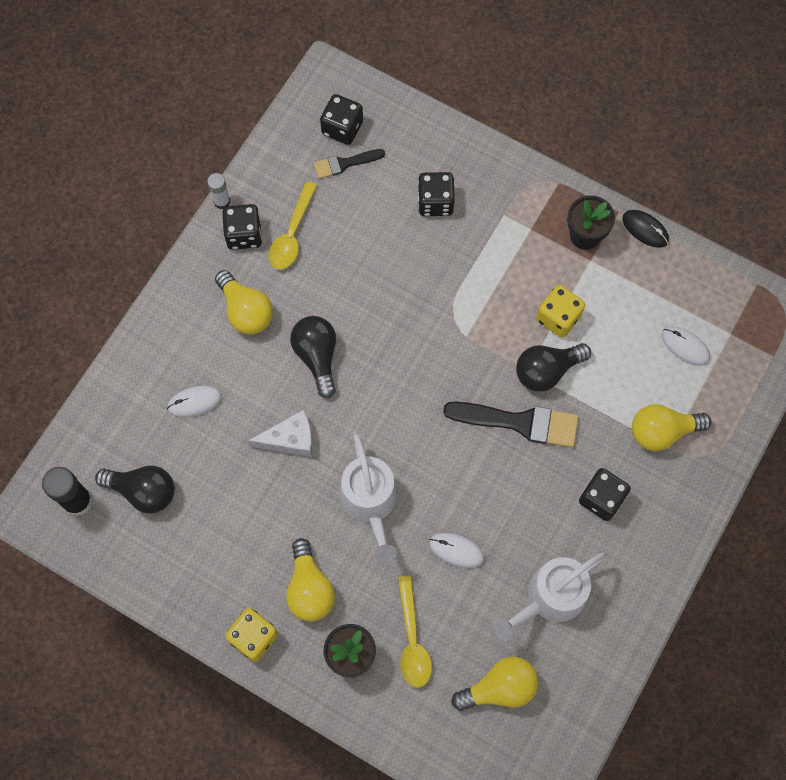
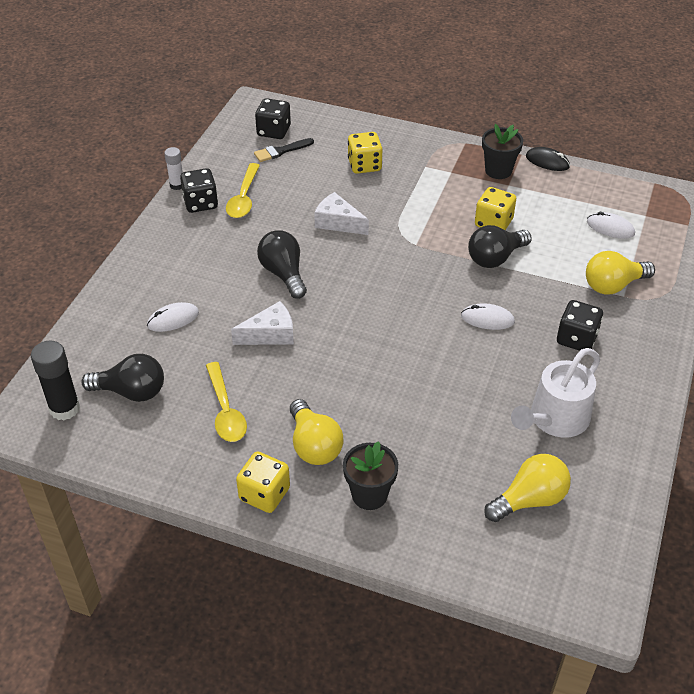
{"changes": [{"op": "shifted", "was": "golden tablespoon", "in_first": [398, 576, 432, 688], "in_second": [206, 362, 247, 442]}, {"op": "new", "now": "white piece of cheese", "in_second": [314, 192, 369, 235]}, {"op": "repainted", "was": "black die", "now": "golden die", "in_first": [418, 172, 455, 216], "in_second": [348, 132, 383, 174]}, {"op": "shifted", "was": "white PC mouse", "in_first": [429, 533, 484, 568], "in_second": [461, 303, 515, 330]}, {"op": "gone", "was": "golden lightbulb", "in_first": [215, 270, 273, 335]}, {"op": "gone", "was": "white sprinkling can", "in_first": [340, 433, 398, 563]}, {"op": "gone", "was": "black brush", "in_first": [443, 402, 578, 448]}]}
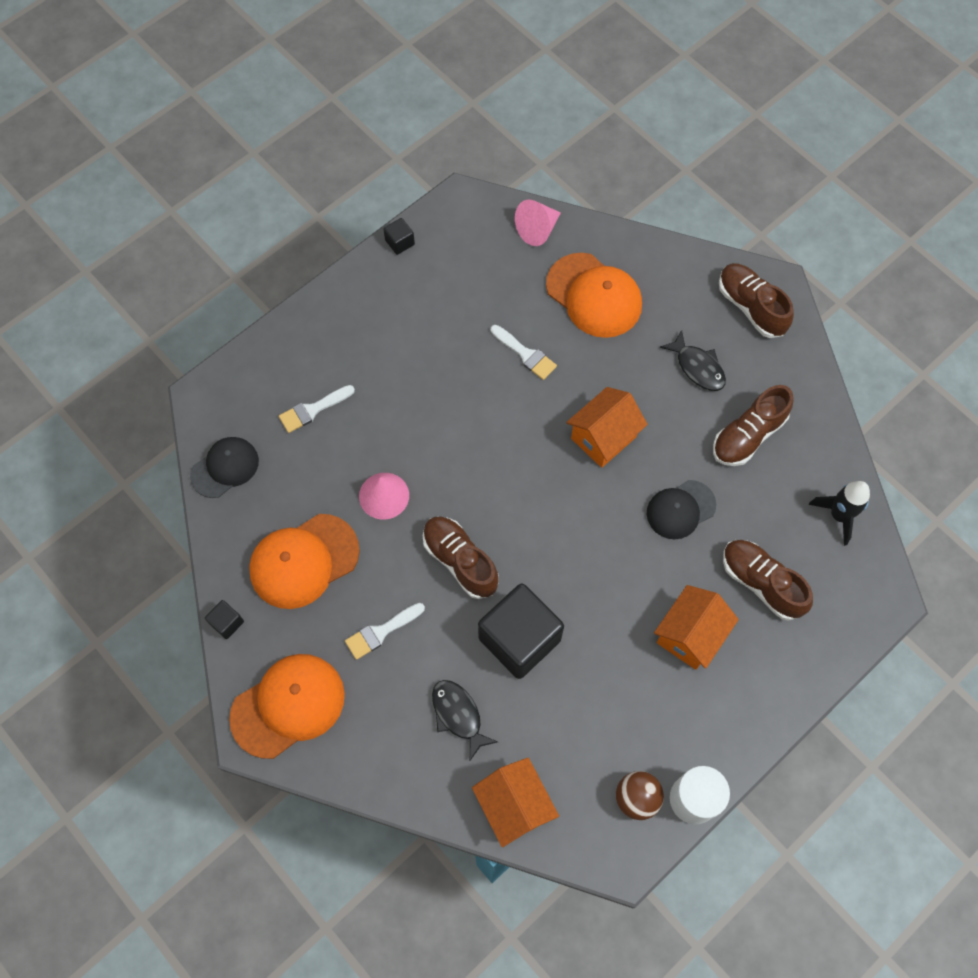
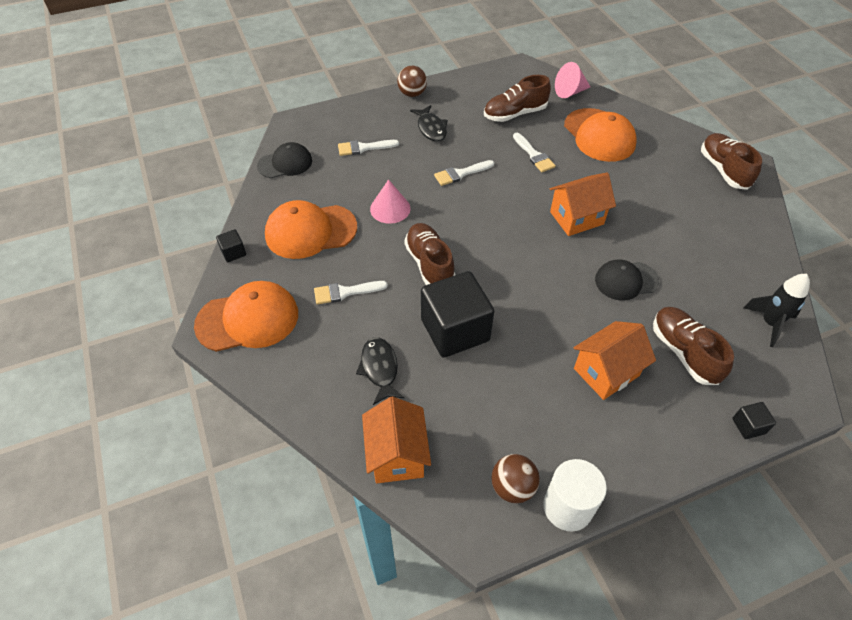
{"changes": [{"op": "new", "now": "russet ball", "in_second": [397, 66, 427, 97]}, {"op": "shifted", "was": "black fish", "in_first": [660, 330, 726, 391], "in_second": [410, 105, 448, 142]}, {"op": "new", "now": "white brush", "in_second": [434, 160, 494, 186]}, {"op": "shifted", "was": "russet lace-up shoe", "in_first": [713, 385, 794, 466], "in_second": [484, 75, 551, 122]}, {"op": "shifted", "was": "black cube", "in_first": [384, 218, 415, 255], "in_second": [732, 402, 776, 439]}]}
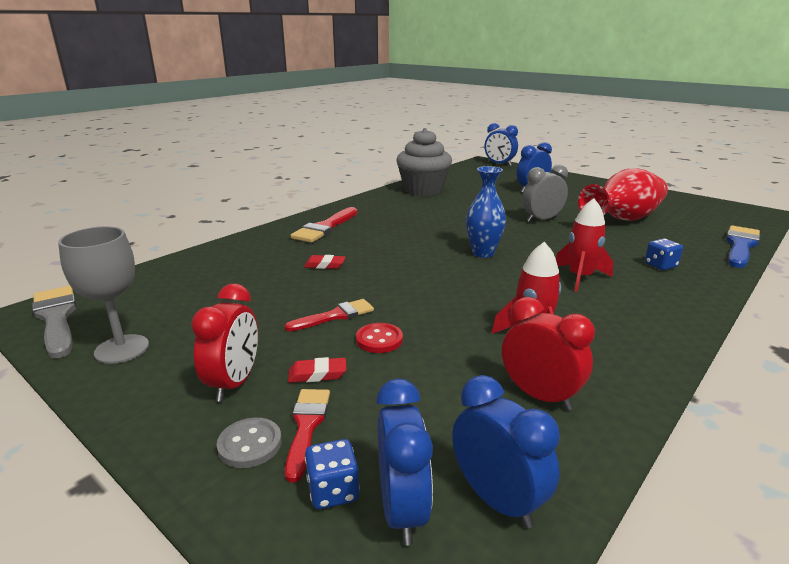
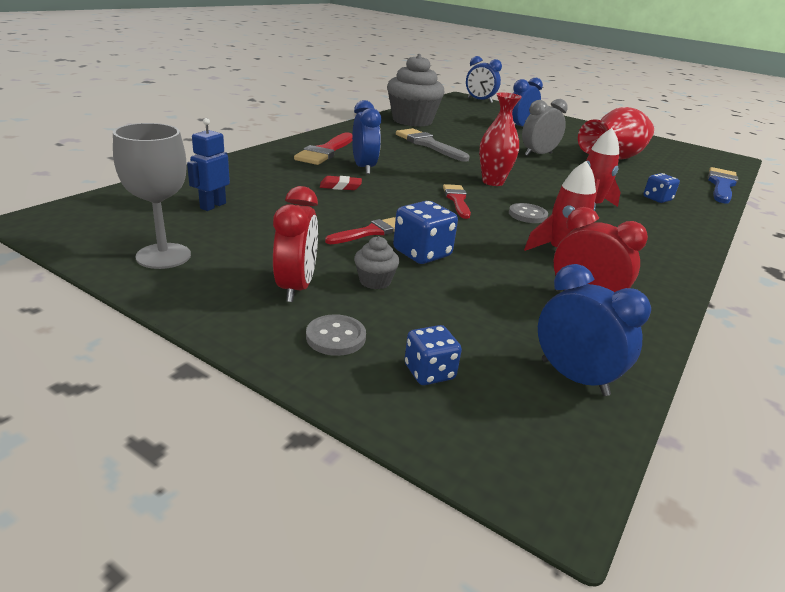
{"changes": [{"op": "new", "now": "blue robot", "in_second": [187, 118, 230, 211]}, {"op": "shifted", "was": "blue clock", "in_first": [376, 379, 433, 546], "in_second": [352, 100, 381, 174]}, {"op": "swapped", "was": "scarlet gum eraser", "now": "grey muffin", "in_first": [288, 357, 346, 383], "in_second": [354, 236, 399, 289]}, {"op": "swapped", "was": "scarlet shirt button", "now": "blue die", "in_first": [356, 323, 403, 353], "in_second": [393, 201, 458, 264]}, {"op": "shifted", "was": "grey brush", "in_first": [32, 286, 77, 358], "in_second": [396, 128, 470, 162]}, {"op": "shifted", "was": "scarlet brush", "in_first": [285, 389, 330, 482], "in_second": [443, 184, 471, 219]}, {"op": "repainted", "was": "blue vase", "now": "scarlet vase", "in_first": [466, 166, 506, 258], "in_second": [479, 92, 522, 186]}, {"op": "new", "now": "grey shirt button", "in_second": [509, 203, 548, 223]}]}
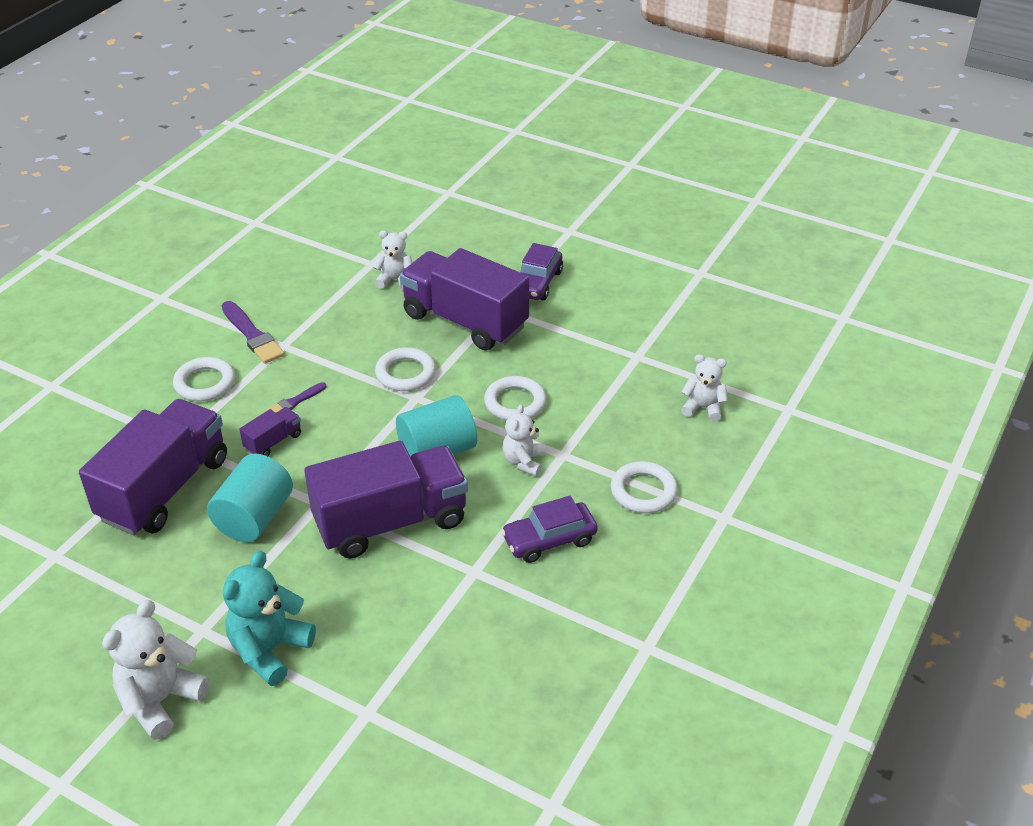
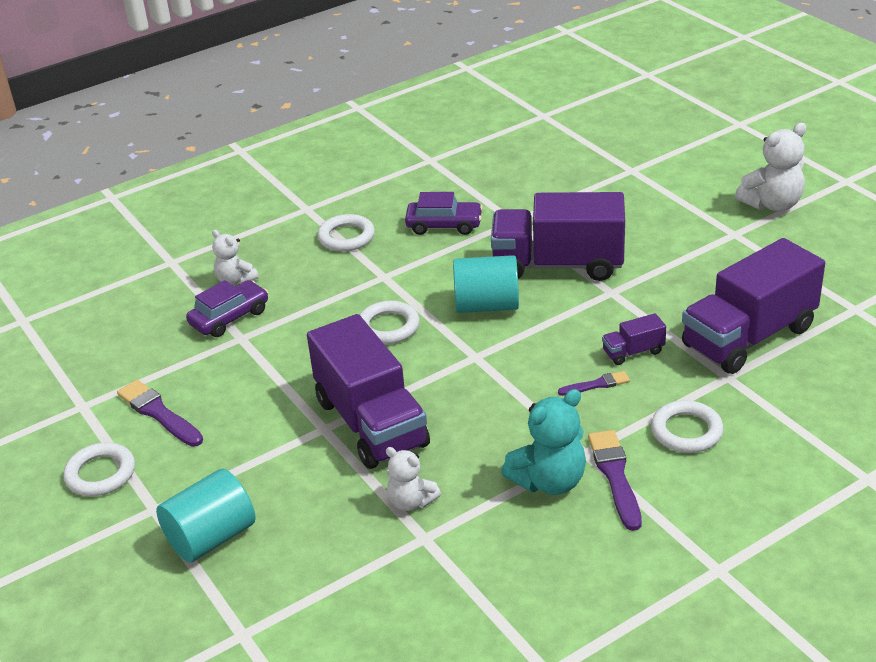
{"changes": [{"op": "shifted", "was": "white ring", "in_first": [375, 347, 436, 391], "in_second": [63, 443, 135, 496]}, {"op": "new", "now": "royal purple brush", "in_second": [117, 380, 203, 447]}, {"op": "shifted", "was": "aqua solid cylinder", "in_first": [207, 453, 293, 542], "in_second": [156, 469, 255, 562]}, {"op": "shifted", "was": "royal purple car", "in_first": [520, 243, 563, 300], "in_second": [186, 280, 268, 337]}, {"op": "shifted", "was": "aqua stuffed bear", "in_first": [223, 551, 316, 686], "in_second": [501, 389, 586, 495]}, {"op": "gone", "was": "white stuffed bear", "in_first": [502, 404, 545, 476]}]}
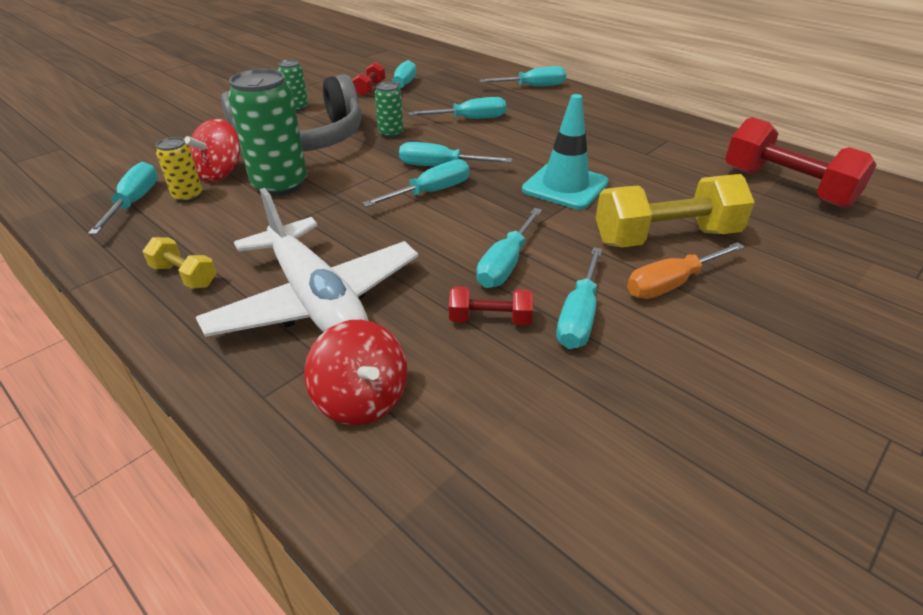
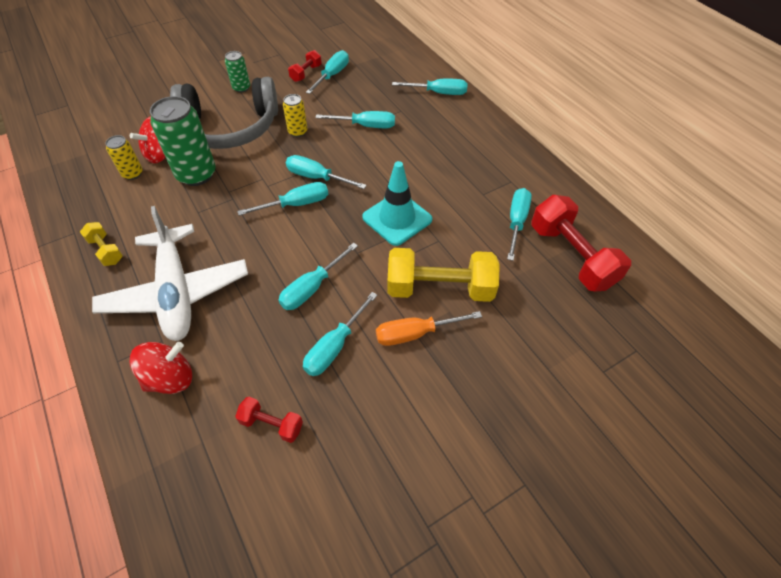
{"changes": [{"op": "rotated", "was": "scarlet toy top", "in_first": [304, 320, 407, 425], "in_second": [129, 342, 192, 394], "clockwise": -105}, {"op": "shifted", "was": "scarlet dumbbell", "in_first": [449, 286, 533, 325], "in_second": [235, 397, 303, 443]}, {"op": "repainted", "was": "emerald tin", "now": "golden tin", "in_first": [375, 82, 403, 138], "in_second": [283, 94, 308, 137]}, {"op": "shifted", "was": "aqua hand screwdriver", "in_first": [88, 162, 158, 234], "in_second": [507, 188, 532, 261]}]}
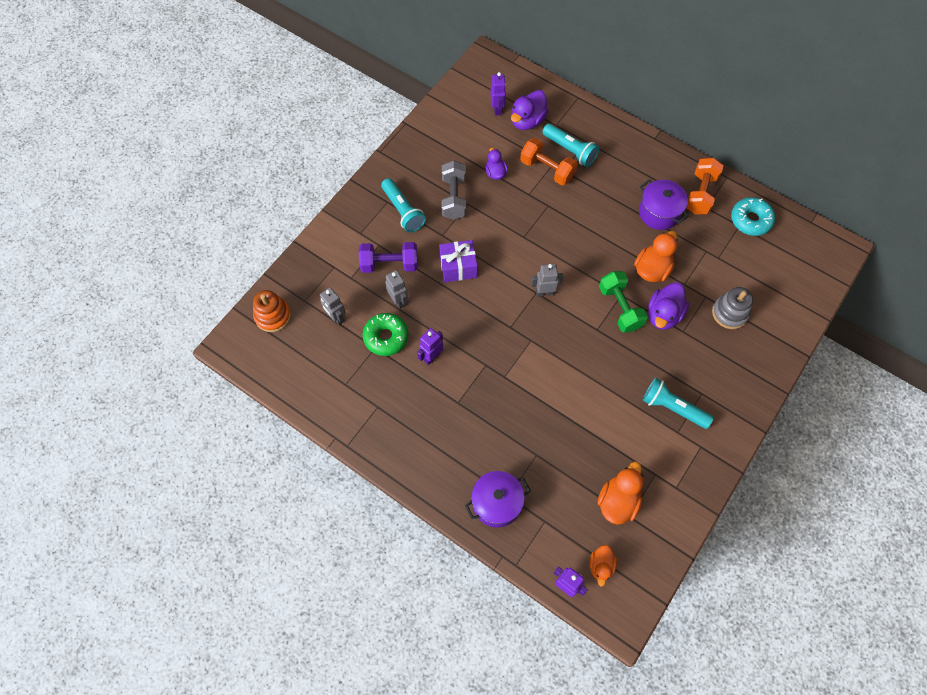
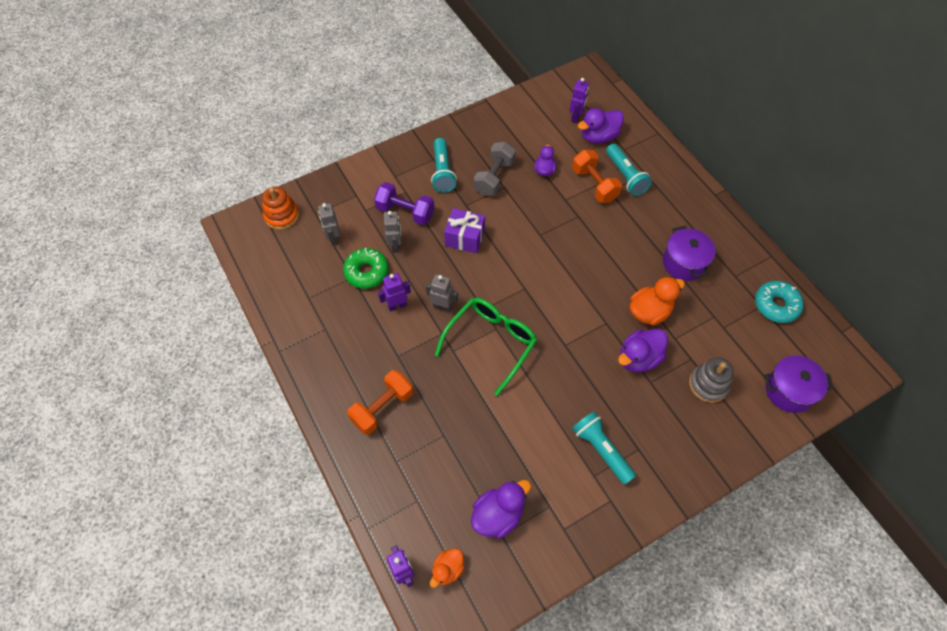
{"changes": [{"op": "shifted", "was": "orange-coloured dumbbell", "in_first": [687, 158, 723, 215], "in_second": [347, 370, 413, 435]}, {"op": "shifted", "was": "grey robot", "in_first": [531, 264, 563, 297], "in_second": [426, 274, 458, 312]}, {"op": "new", "now": "emerald spectacles", "in_second": [435, 298, 537, 396]}, {"op": "repainted", "was": "orange-coloured rubber duck", "now": "royal purple rubber duck", "in_first": [598, 461, 643, 525], "in_second": [471, 480, 531, 539]}, {"op": "shifted", "was": "royal purple cooking pot", "in_first": [465, 471, 531, 528], "in_second": [764, 355, 834, 413]}, {"op": "gone", "was": "emerald dumbbell", "in_first": [599, 271, 648, 332]}]}
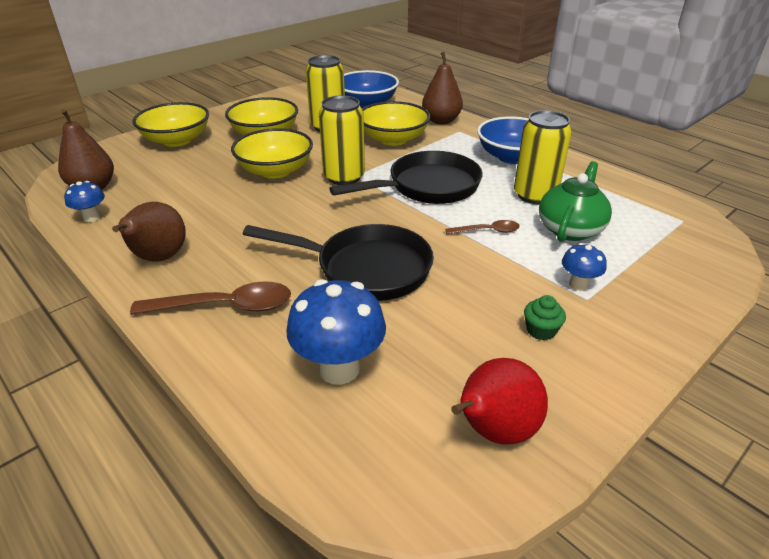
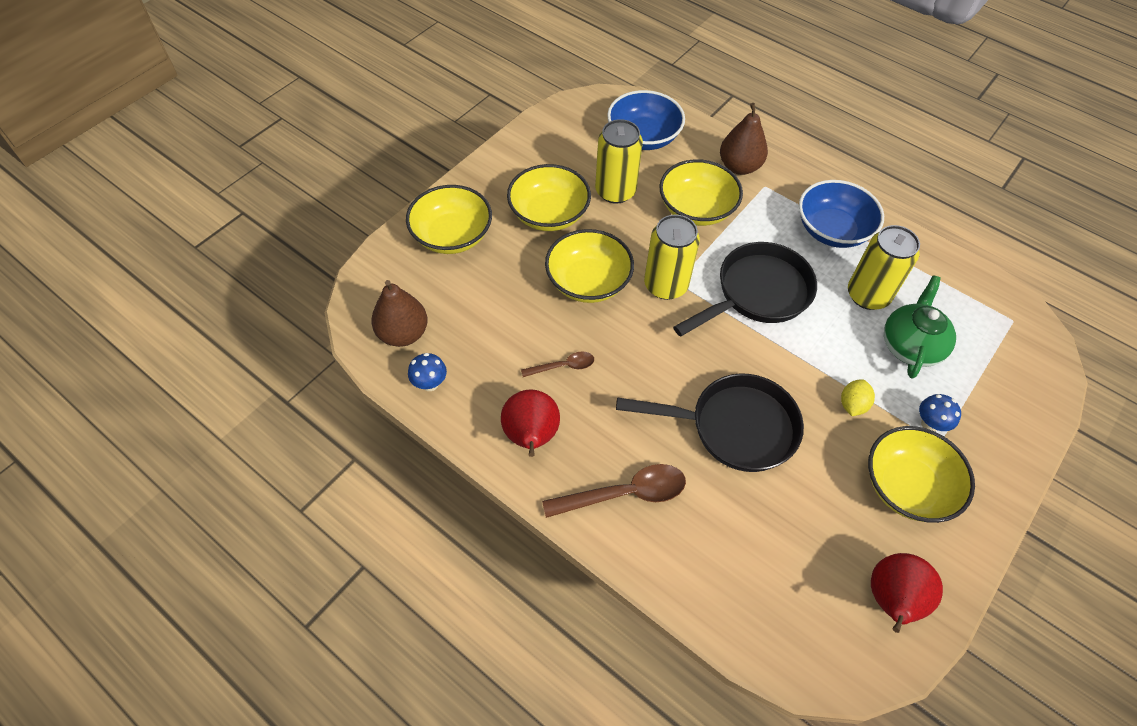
{"changes": [{"op": "repainted", "was": "russet pear fruit", "now": "scarlet pear fruit", "in_first": [112, 202, 186, 262], "in_second": [501, 389, 560, 457]}, {"op": "shifted", "was": "russet tablespoon", "in_first": [445, 220, 520, 234], "in_second": [521, 352, 594, 377]}, {"op": "new", "now": "golden citrus fruit", "in_second": [841, 379, 875, 416]}, {"op": "swapped", "was": "emerald muffin", "now": "golden bowl", "in_first": [524, 295, 566, 340], "in_second": [868, 426, 975, 523]}, {"op": "gone", "was": "blue toadstool", "in_first": [286, 279, 386, 385]}]}
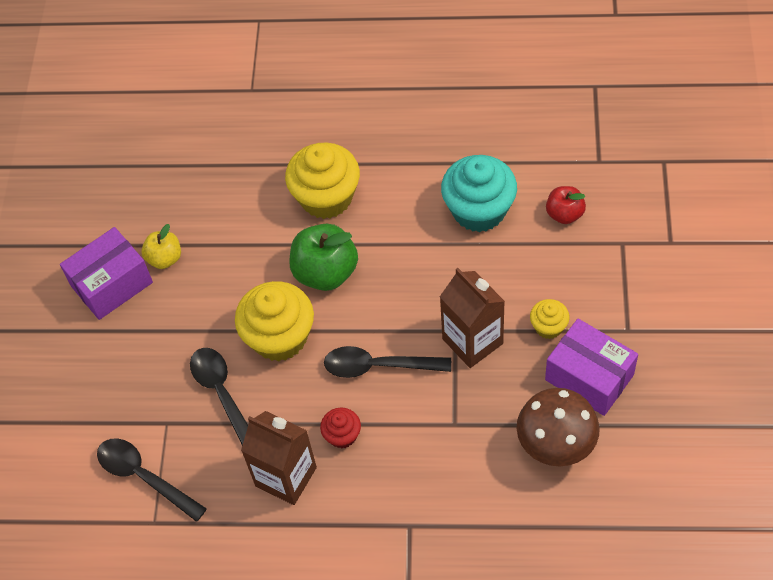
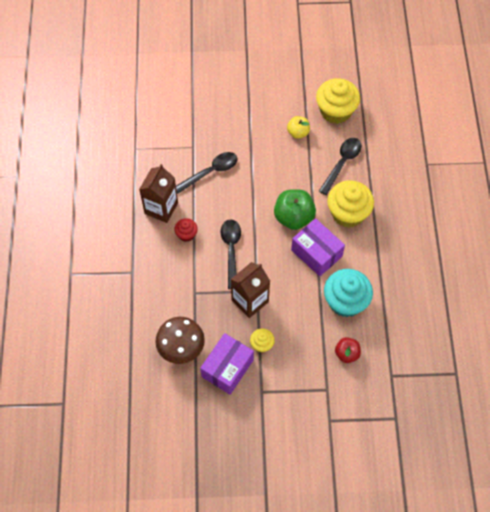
{"changes": [{"op": "shifted", "was": "royal purple package", "in_first": [60, 227, 153, 320], "in_second": [291, 218, 345, 277]}, {"op": "shifted", "was": "golden muffin", "in_first": [235, 281, 314, 362], "in_second": [316, 78, 360, 124]}, {"op": "shifted", "was": "black tablespoon", "in_first": [97, 438, 207, 522], "in_second": [319, 138, 362, 195]}]}
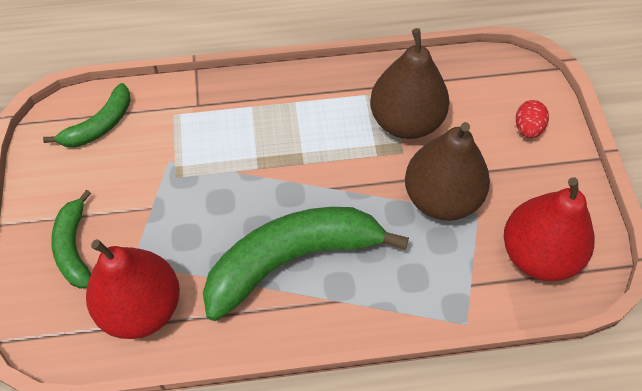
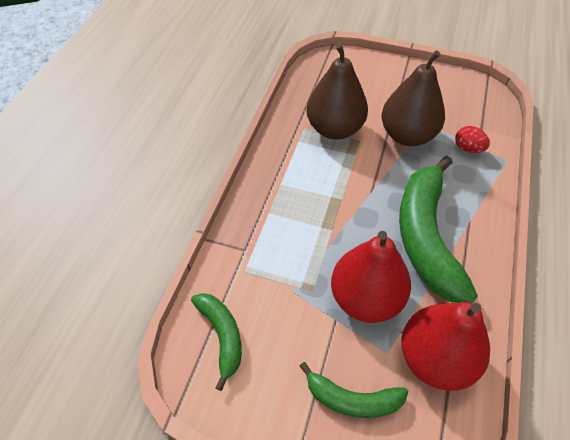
{"changes": [{"op": "shifted", "was": "scarlet pear fruit", "in_first": [504, 178, 594, 281], "in_second": [331, 231, 411, 323]}, {"op": "shifted", "was": "scarlet egg", "in_first": [516, 100, 549, 138], "in_second": [455, 126, 490, 153]}]}
